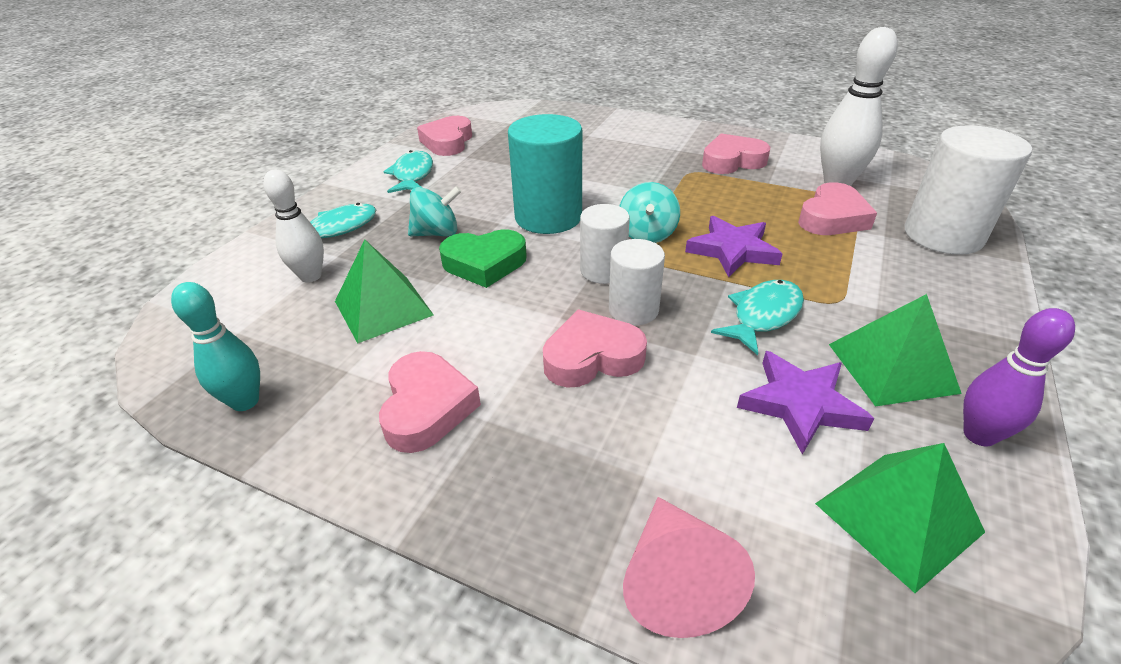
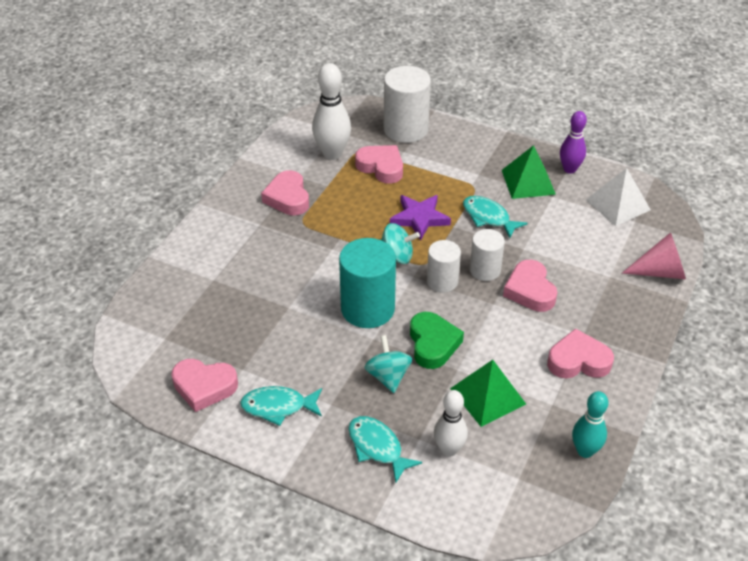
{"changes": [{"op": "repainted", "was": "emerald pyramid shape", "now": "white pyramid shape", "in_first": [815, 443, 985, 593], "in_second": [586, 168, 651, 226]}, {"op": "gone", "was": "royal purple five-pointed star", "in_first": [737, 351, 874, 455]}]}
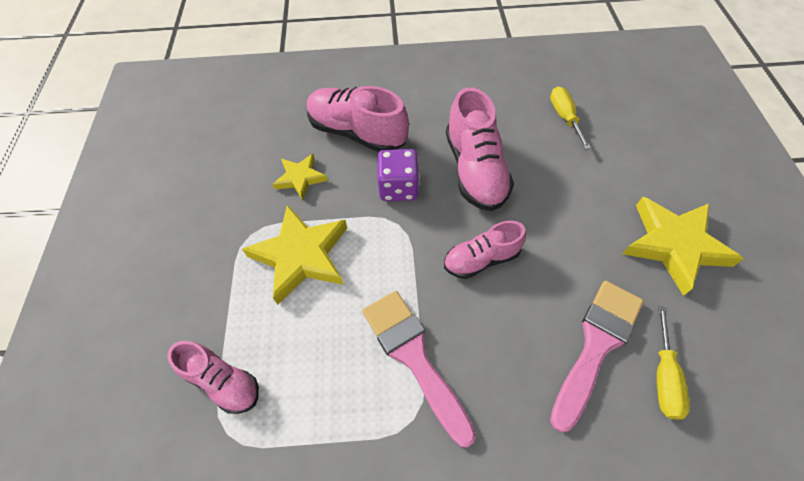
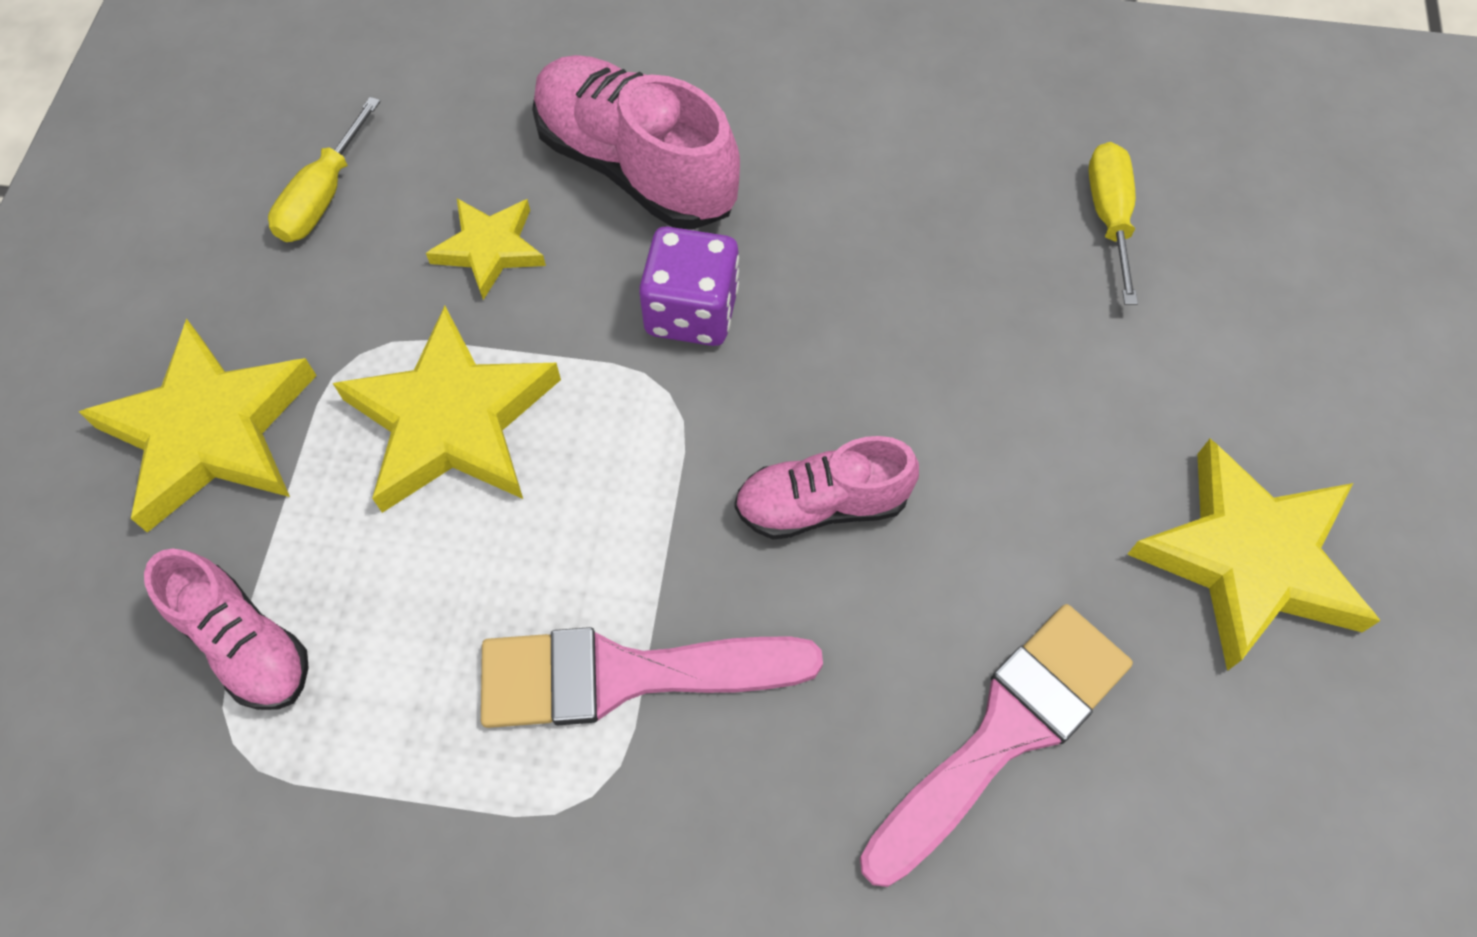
{"changes": [{"op": "new", "now": "golden five-pointed star", "in_second": [79, 319, 317, 533]}, {"op": "shifted", "was": "golden hand screwdriver", "in_first": [657, 306, 690, 420], "in_second": [268, 97, 381, 242]}, {"op": "rotated", "was": "pink brush", "in_first": [362, 291, 476, 448], "in_second": [481, 627, 823, 728], "clockwise": -75}, {"op": "gone", "was": "pink lace-up shoe", "in_first": [446, 87, 514, 211]}]}
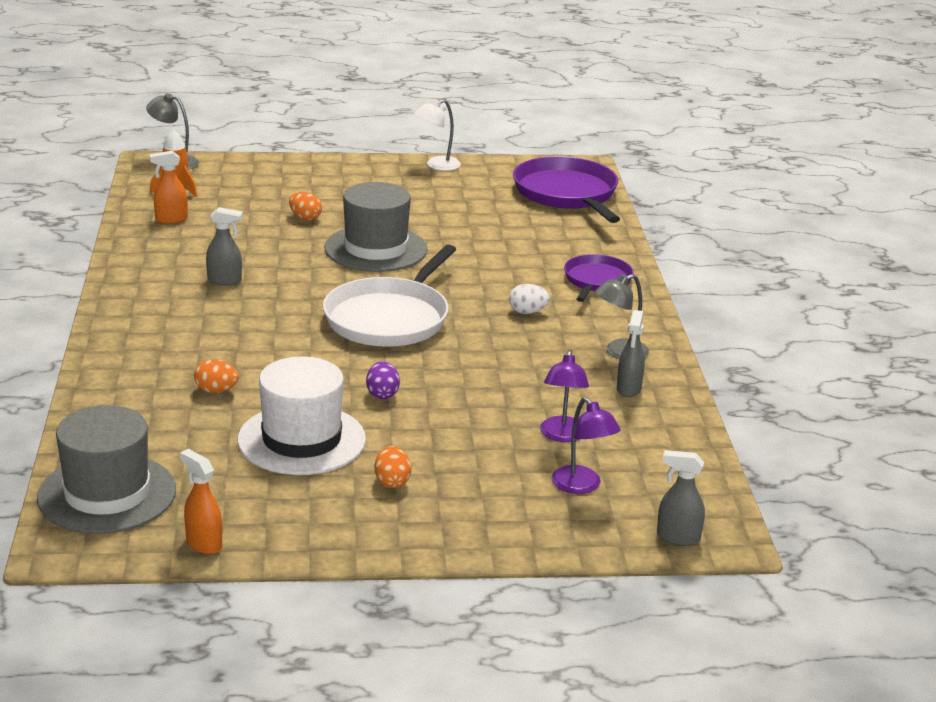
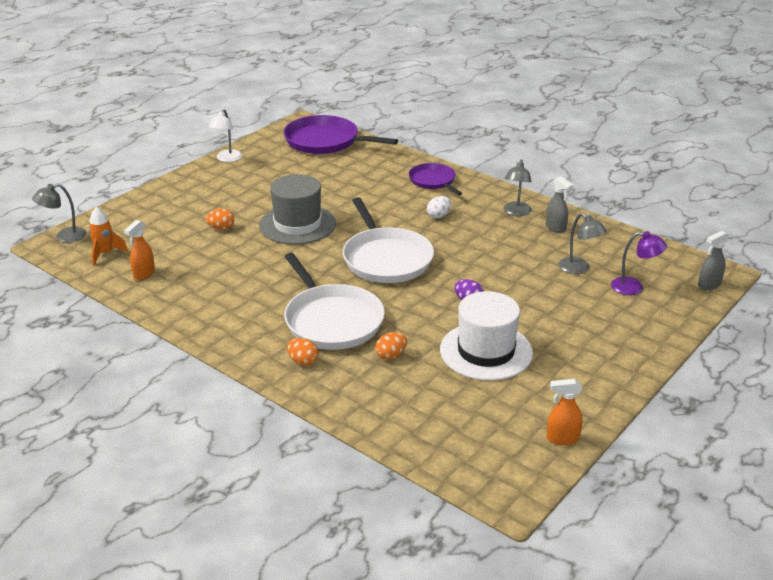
{"changes": [{"op": "new", "now": "white pan", "in_second": [284, 253, 385, 350]}, {"op": "shifted", "was": "orange-coloured egg", "in_first": [374, 446, 411, 488], "in_second": [287, 338, 319, 366]}, {"op": "repainted", "was": "royal purple desk lamp", "now": "grey desk lamp", "in_first": [540, 350, 589, 442], "in_second": [558, 213, 607, 274]}, {"op": "gone", "was": "grey hat", "in_first": [37, 405, 176, 534]}, {"op": "gone", "was": "grey sprayer", "in_first": [206, 207, 243, 286]}]}
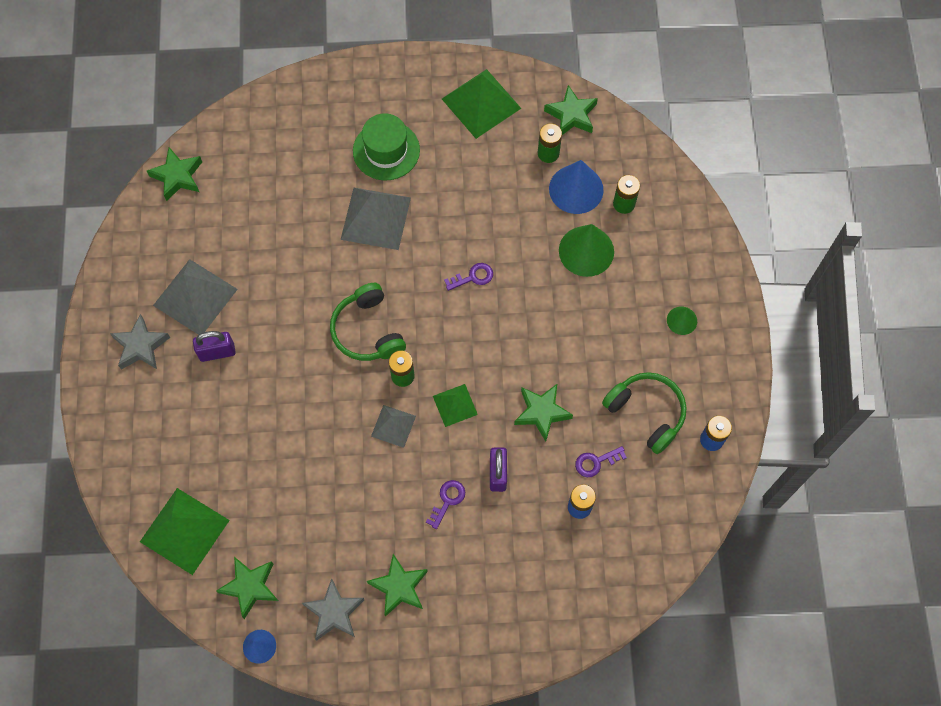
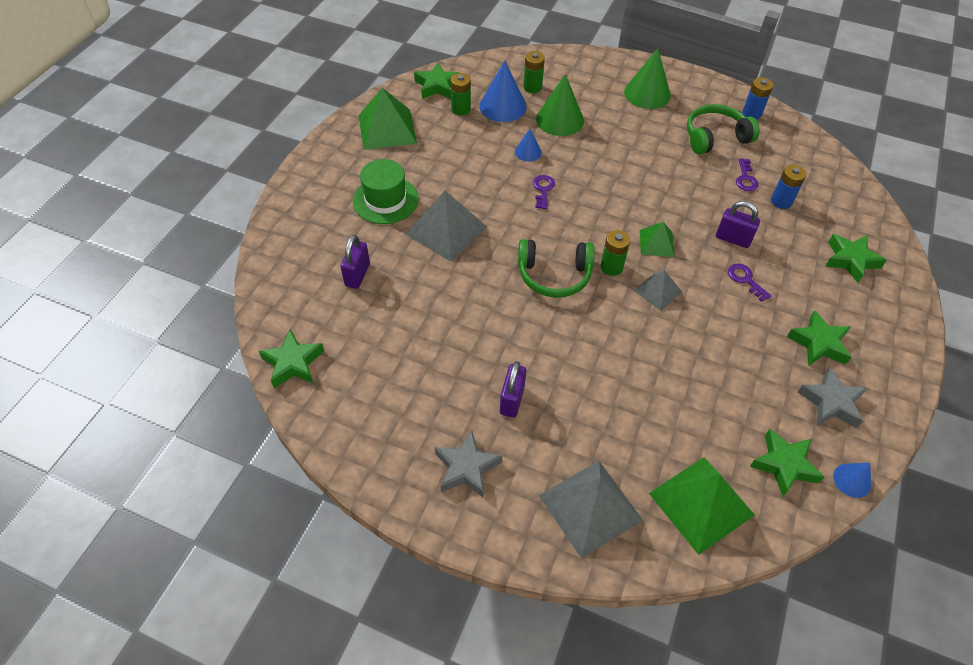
{"changes": [{"op": "new", "now": "royal purple small lock", "in_second": [341, 235, 370, 289]}, {"op": "new", "now": "blue cone", "in_second": [515, 129, 542, 162]}, {"op": "shifted", "was": "grey pyramid shape", "in_first": [153, 259, 238, 335], "in_second": [539, 461, 643, 559]}, {"op": "scaled", "was": "emerald cone", "in_first": [667, 307, 697, 335], "in_second": [624, 48, 671, 109], "ratio": 1.85}, {"op": "shifted", "was": "emerald five-pointed star", "in_first": [514, 384, 573, 442], "in_second": [825, 234, 887, 283]}]}
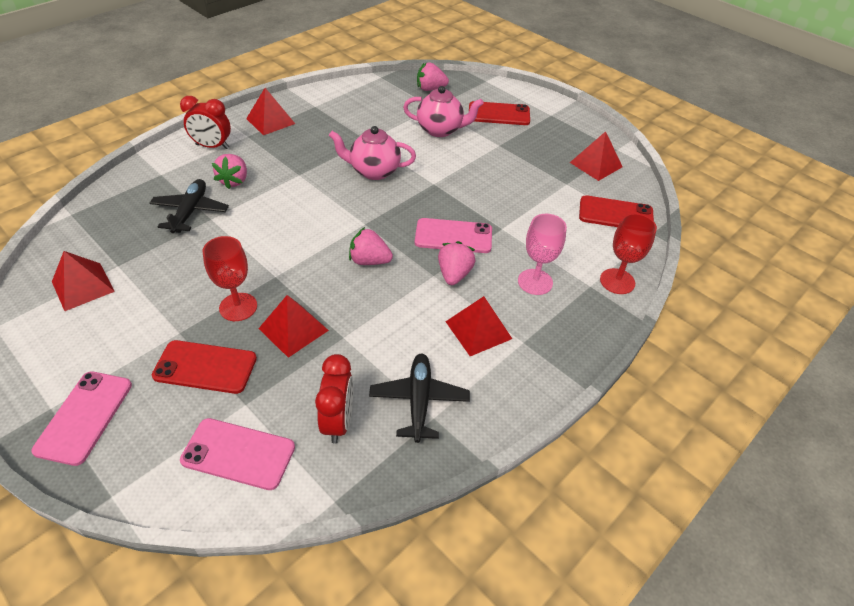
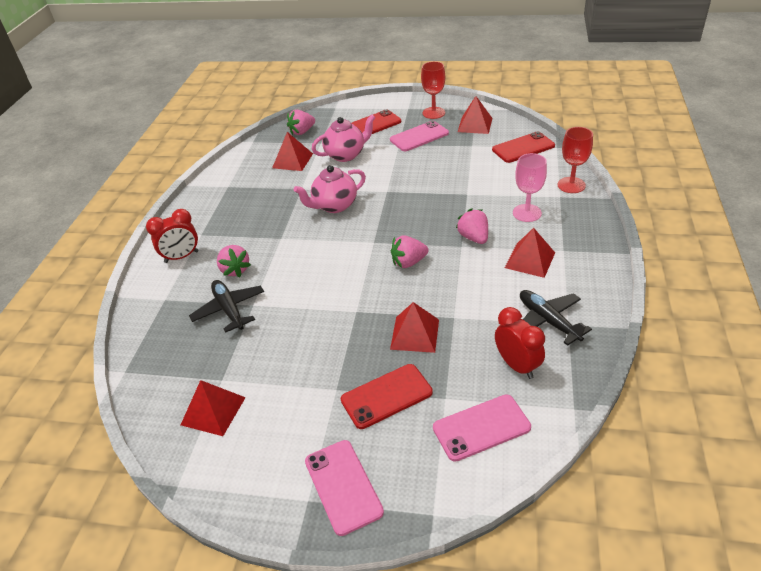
{"changes": [{"op": "shifted", "was": "scarlet pyramid shape", "in_first": [246, 88, 295, 135], "in_second": [272, 132, 313, 171]}, {"op": "shifted", "was": "pink mobile phone", "in_first": [415, 218, 492, 253], "in_second": [390, 121, 449, 151]}, {"op": "shifted", "was": "scarlet wine glass", "in_first": [203, 236, 257, 321], "in_second": [421, 61, 445, 119]}]}
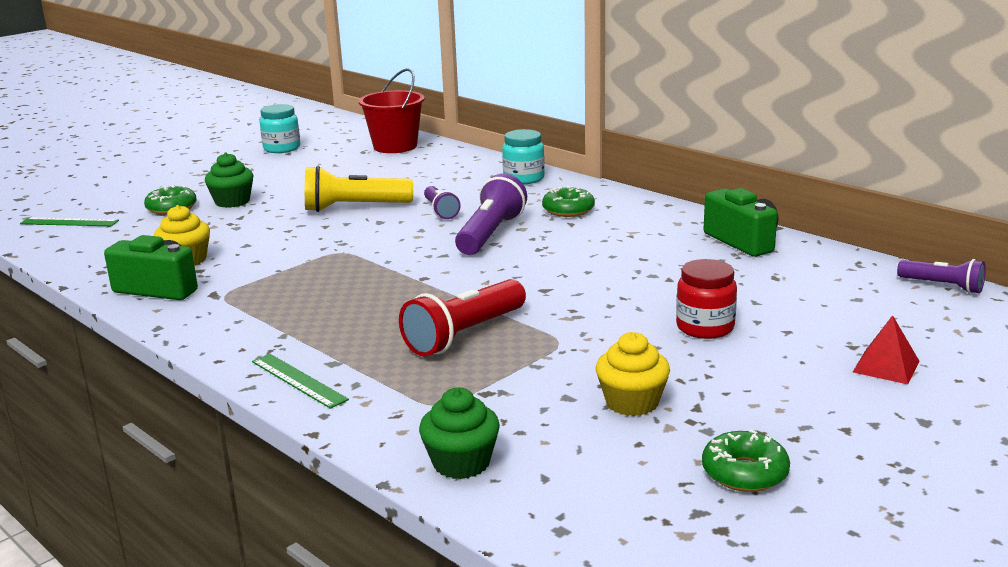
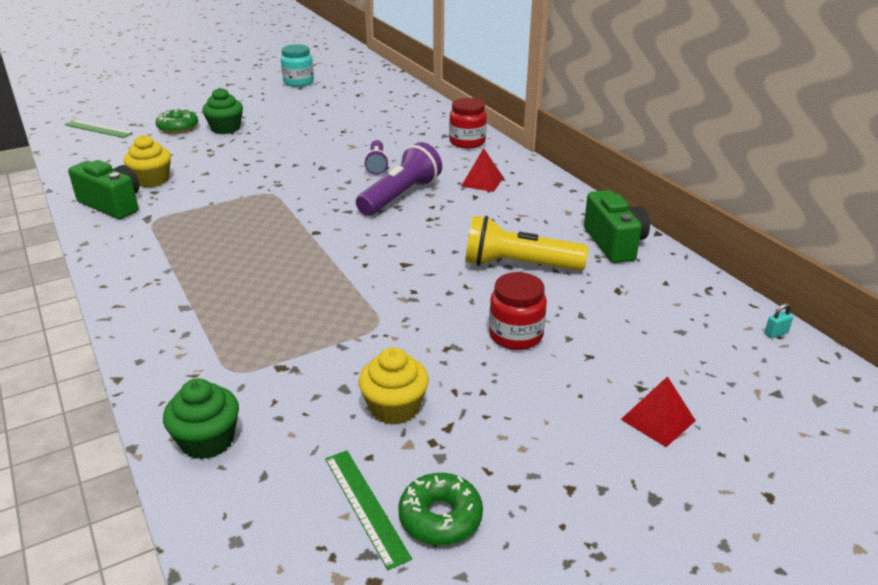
{"changes": [{"op": "shifted", "was": "emerald measuring stick", "in_first": [252, 354, 349, 409], "in_second": [325, 450, 412, 570]}, {"op": "repainted", "was": "aqua preserve jar", "now": "scarlet preserve jar", "in_first": [502, 129, 545, 184], "in_second": [449, 98, 487, 148]}, {"op": "swapped", "was": "emerald glazed donut", "now": "scarlet pyramid shape", "in_first": [542, 186, 595, 217], "in_second": [461, 148, 504, 192]}, {"op": "shifted", "was": "golden flashlight", "in_first": [305, 166, 413, 212], "in_second": [465, 216, 588, 271]}, {"op": "swapped", "was": "royal purple flashlight", "now": "aqua small lock", "in_first": [897, 259, 986, 294], "in_second": [765, 303, 793, 338]}, {"op": "gone", "was": "scarlet sand bucket", "in_first": [359, 68, 425, 153]}, {"op": "gone", "was": "scarlet flashlight", "in_first": [399, 279, 526, 356]}]}
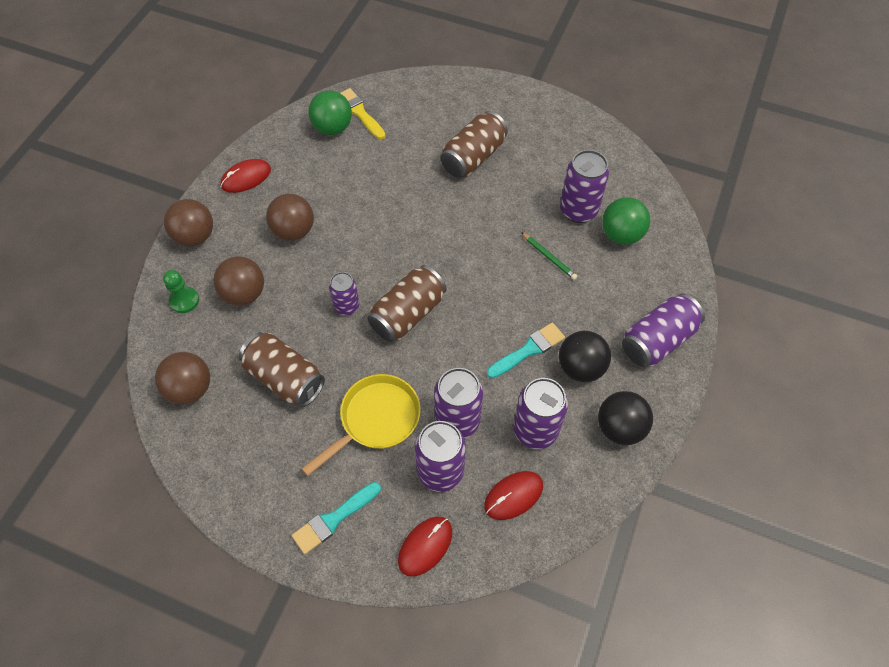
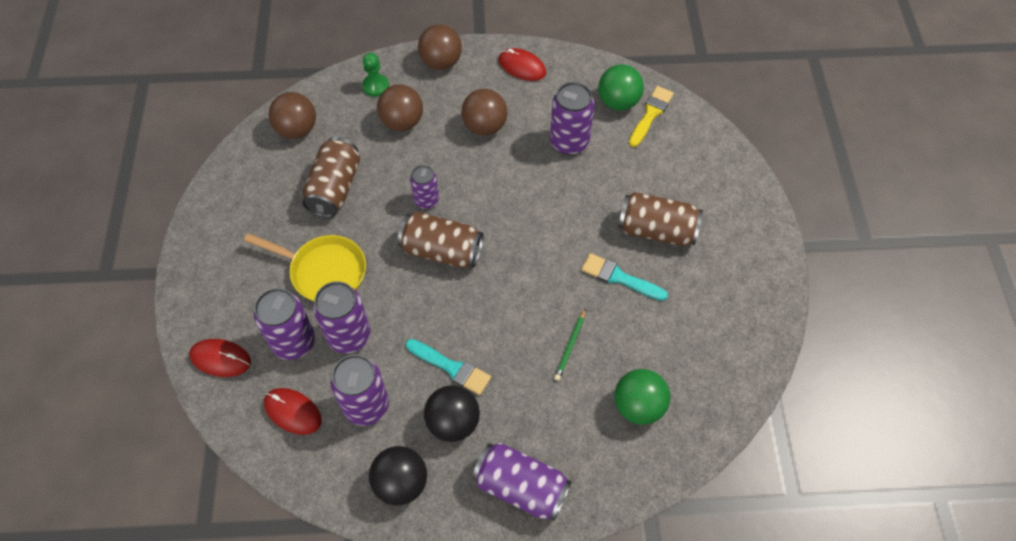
{"changes": [{"op": "shifted", "was": "royal purple tin", "in_first": [560, 150, 609, 223], "in_second": [550, 82, 594, 155]}, {"op": "shifted", "was": "aqua brush", "in_first": [292, 482, 381, 554], "in_second": [581, 253, 668, 301]}]}
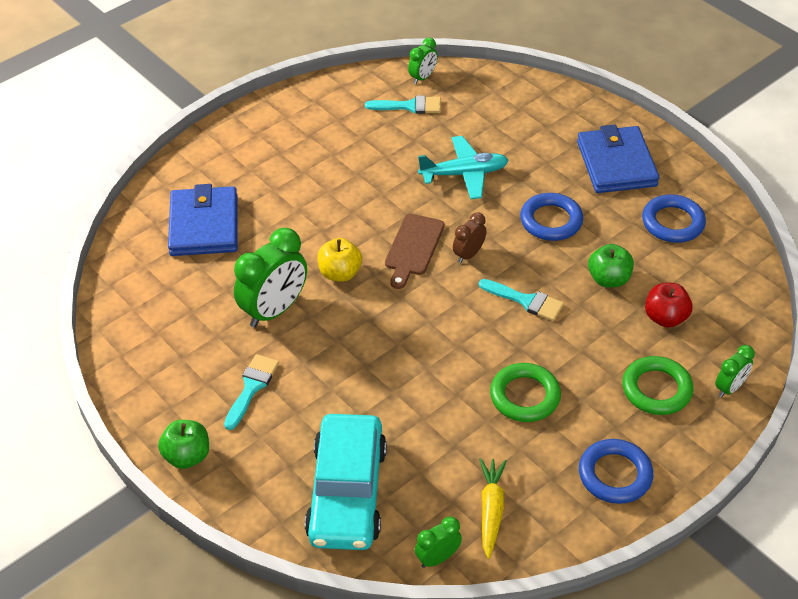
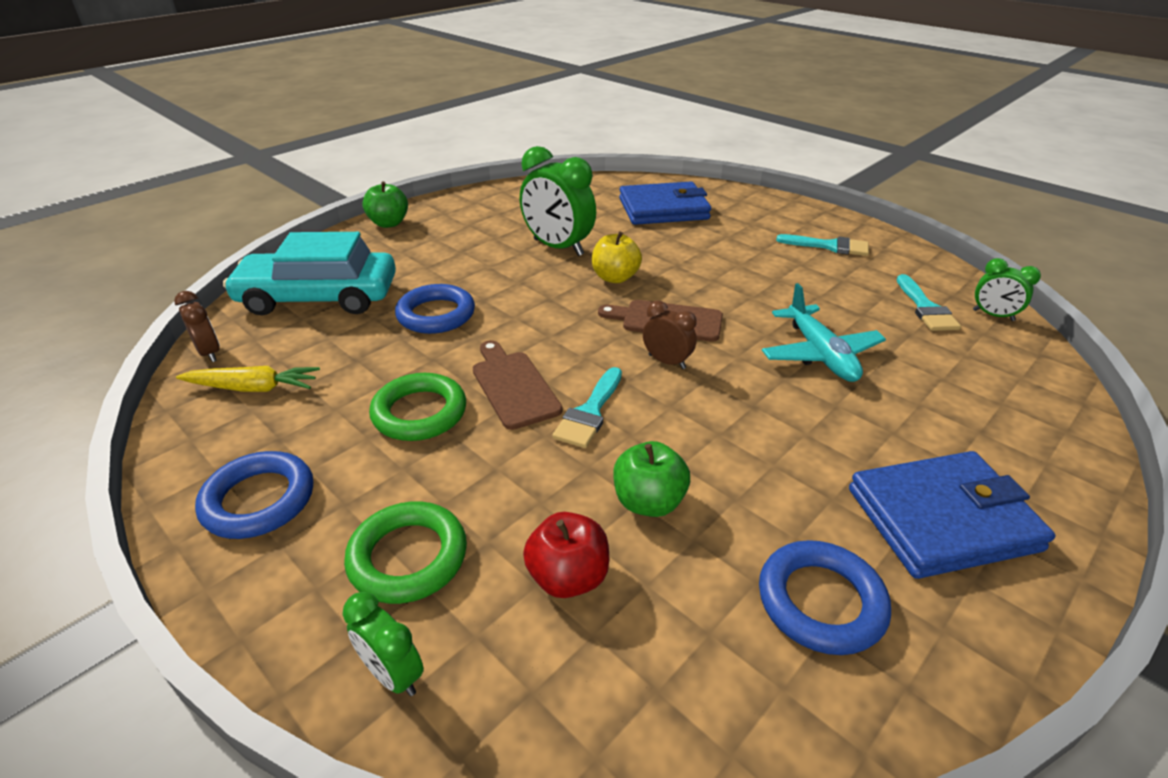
{"changes": [{"op": "repainted", "was": "emerald clock", "now": "russet clock", "in_first": [415, 516, 462, 568], "in_second": [174, 291, 220, 362]}, {"op": "shifted", "was": "blue ring", "in_first": [520, 193, 583, 241], "in_second": [395, 284, 475, 334]}, {"op": "new", "now": "russet chopping board", "in_second": [473, 340, 562, 430]}, {"op": "shifted", "was": "aqua brush", "in_first": [224, 354, 279, 430], "in_second": [776, 234, 869, 256]}]}
